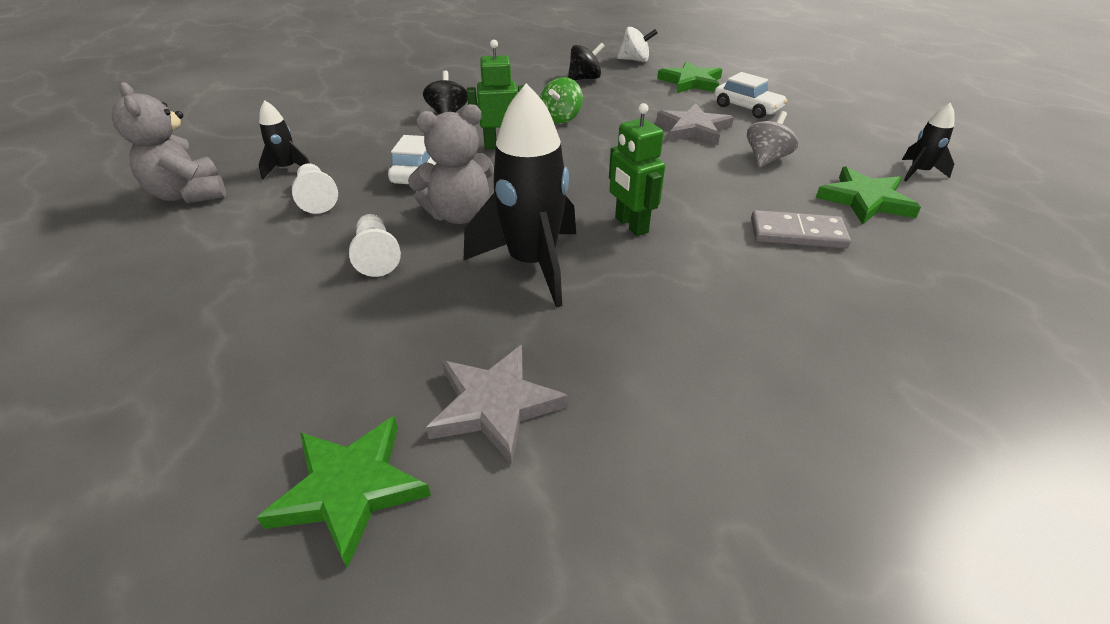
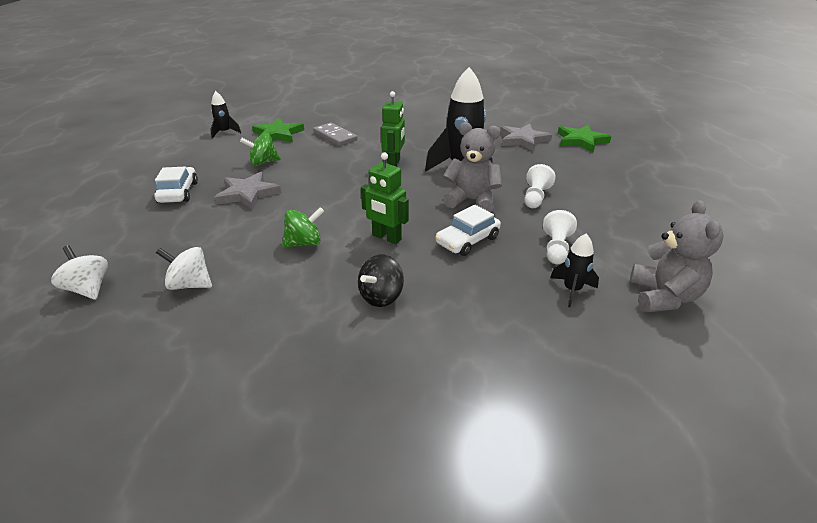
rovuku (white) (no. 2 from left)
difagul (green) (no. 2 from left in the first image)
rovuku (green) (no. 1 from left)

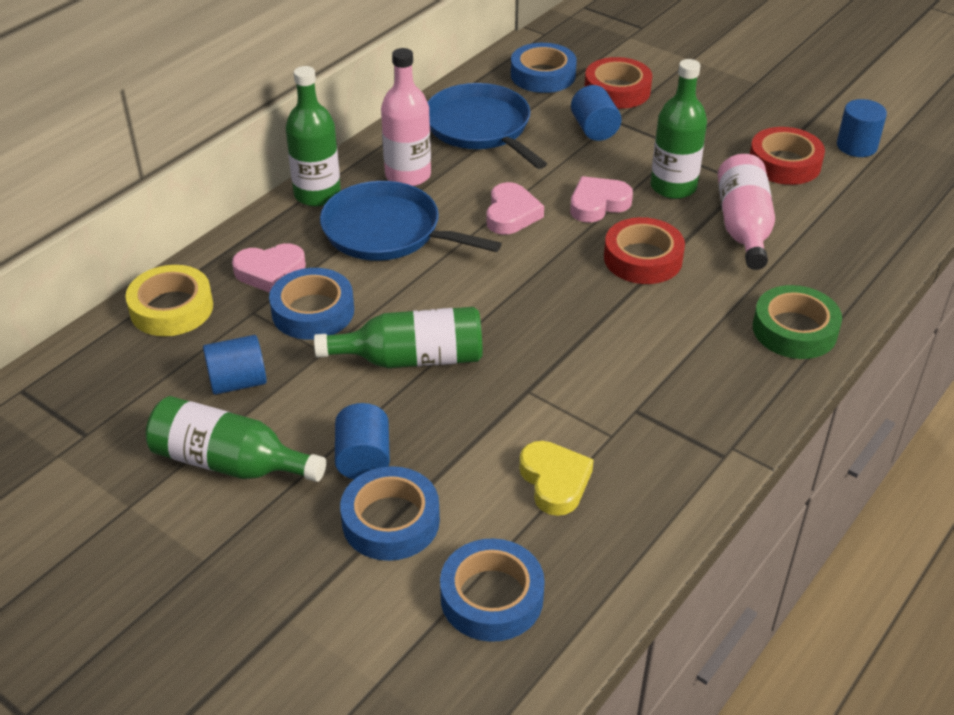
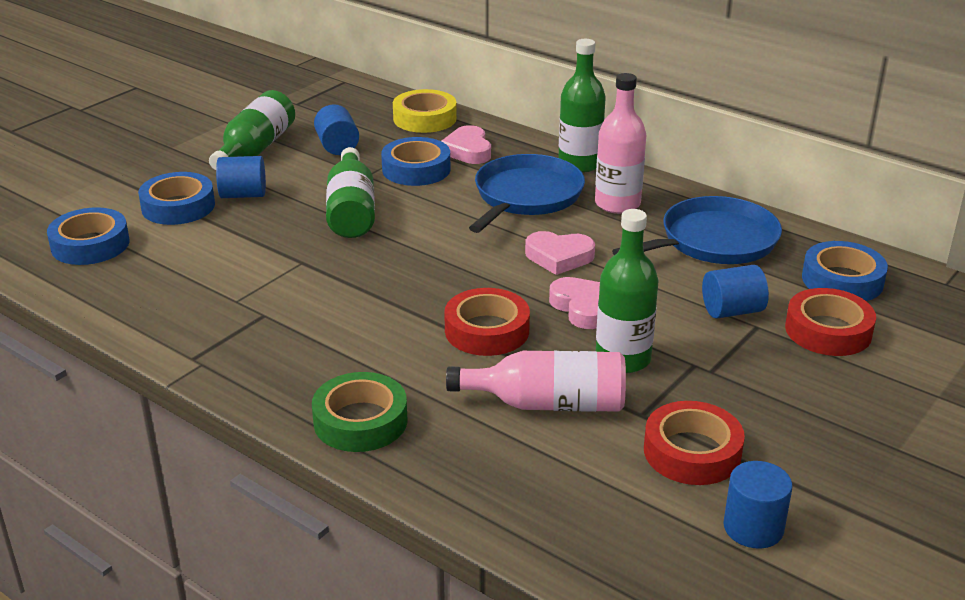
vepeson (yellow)

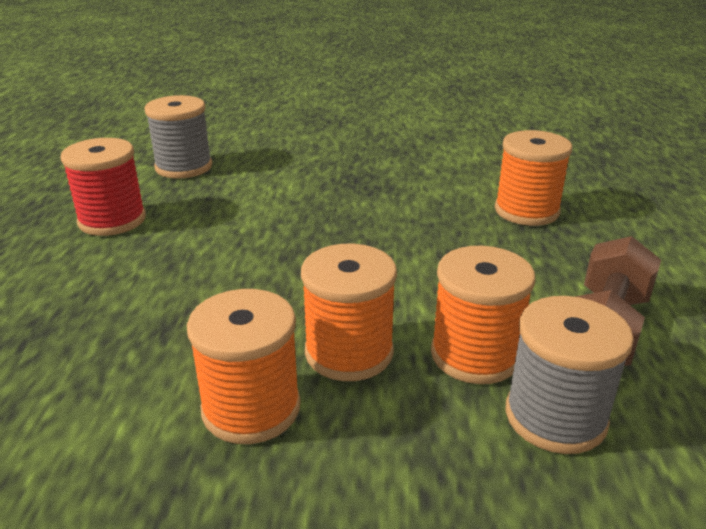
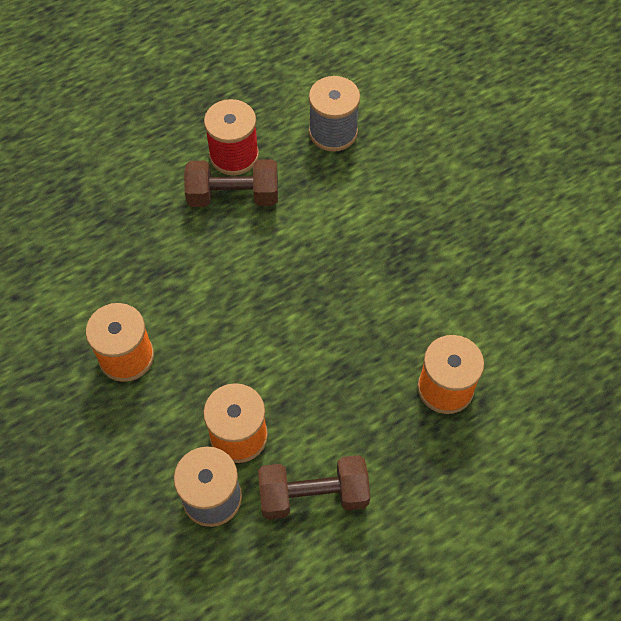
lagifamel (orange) (no. 2 from left in the first image)
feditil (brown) (no. 1 from left)

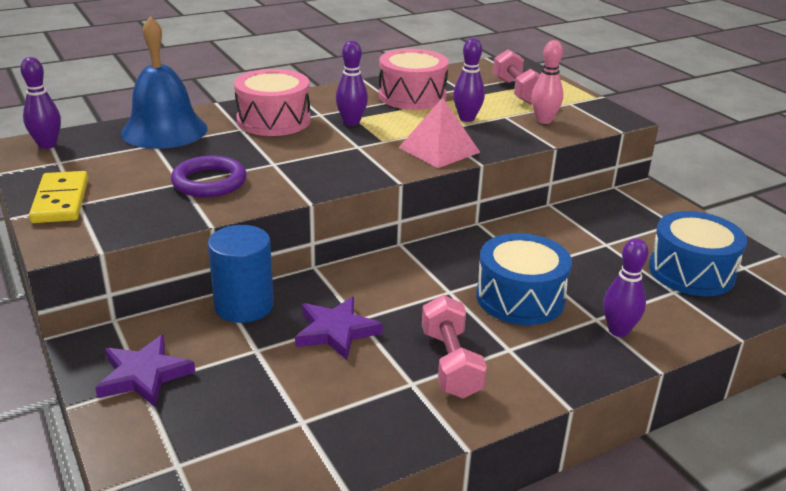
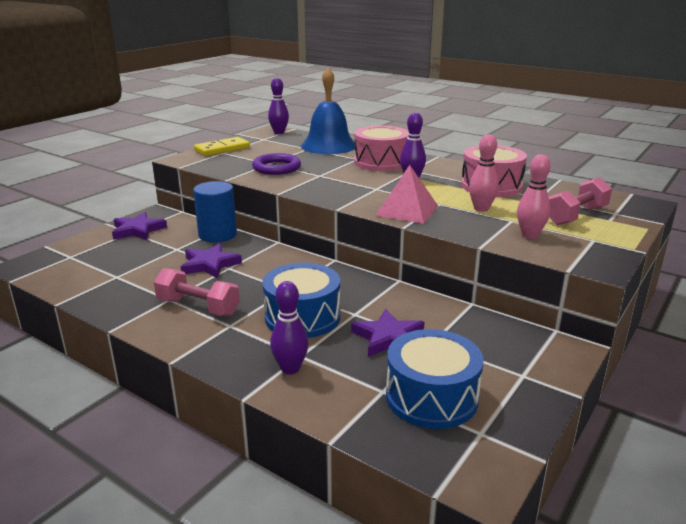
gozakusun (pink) (no. 1 from left)
feditil (pink) (no. 1 from left)
difagul (purple) (no. 3 from left)

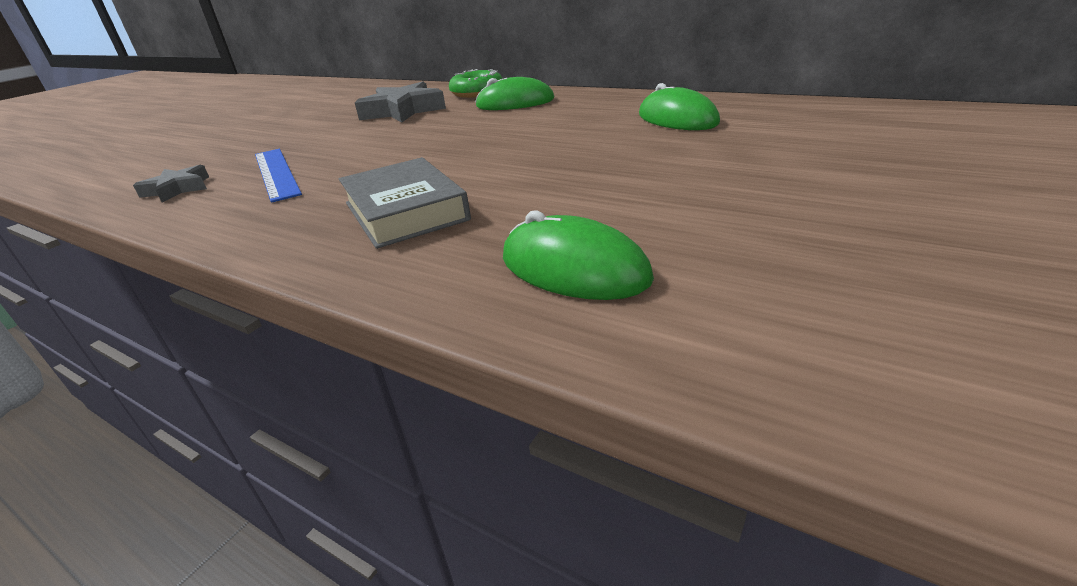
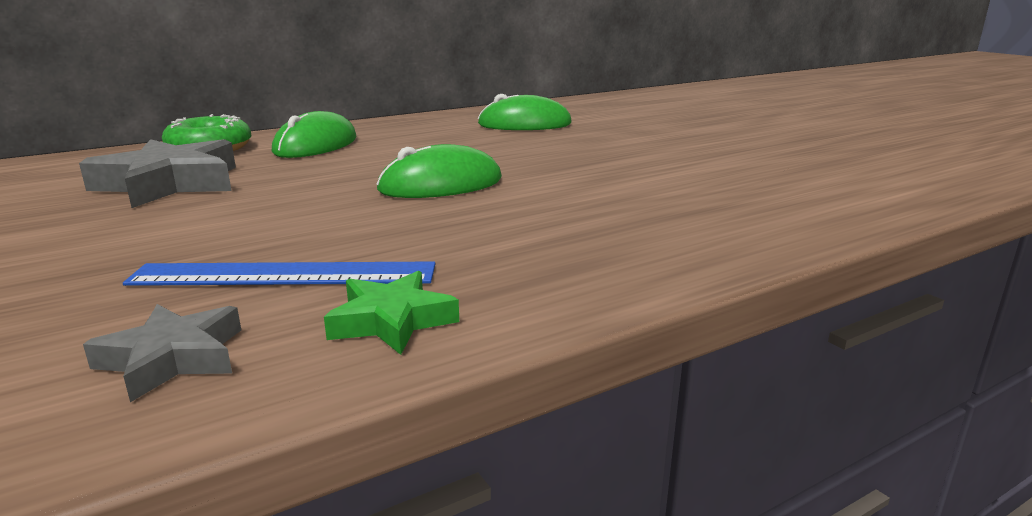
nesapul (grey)
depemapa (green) (no. 2 from left)
difagul (green)

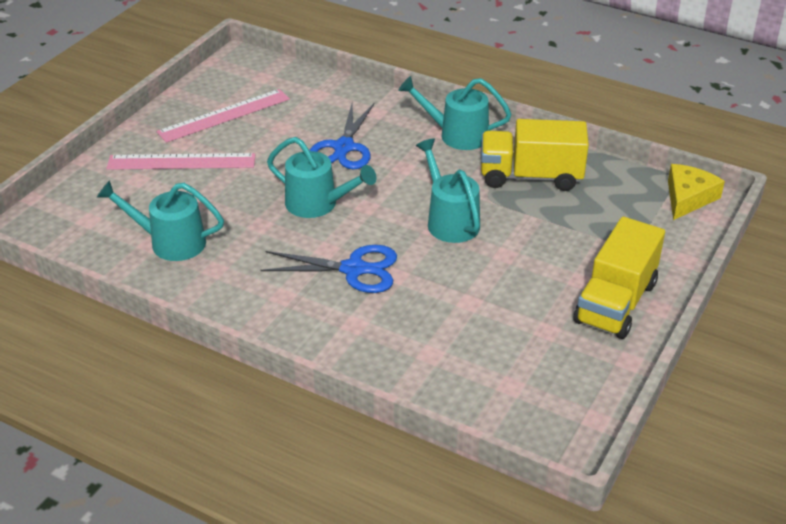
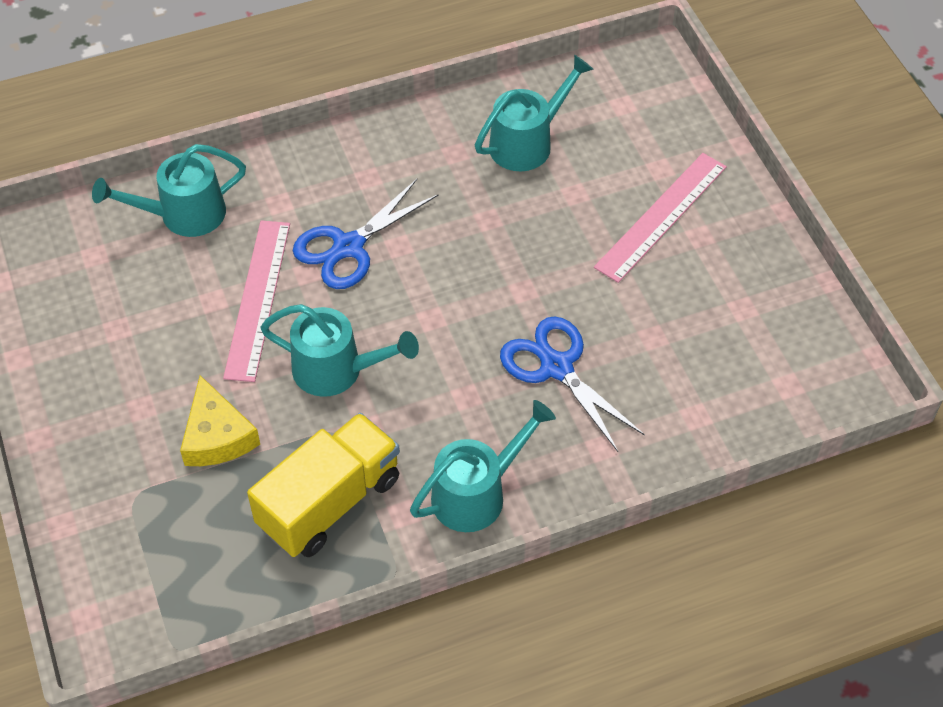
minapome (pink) (no. 1 from left)
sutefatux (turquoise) (no. 1 from left)
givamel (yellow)
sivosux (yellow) (no. 2 from left in the first image)

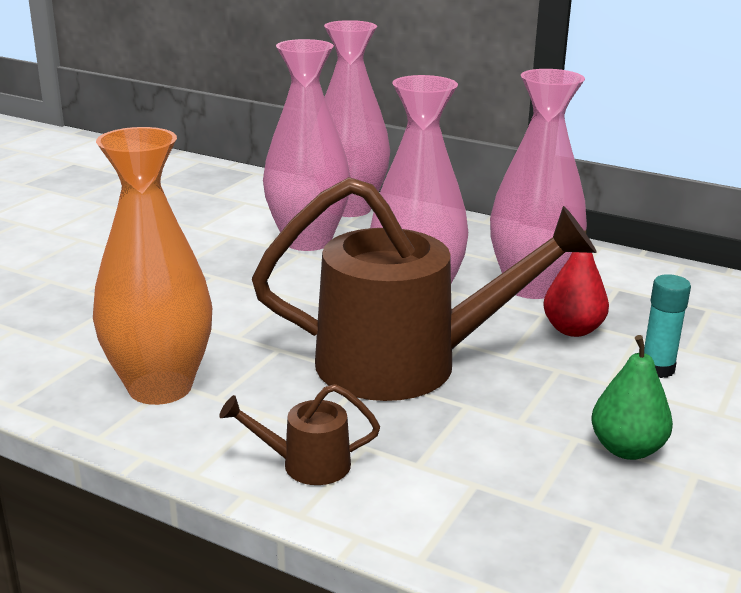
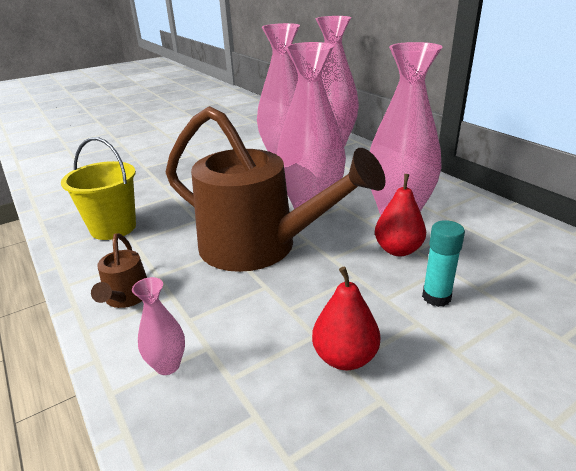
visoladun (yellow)
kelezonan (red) (no. 1 from left)
sutefatux (brown) (no. 1 from left)
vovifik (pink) (no. 1 from left)

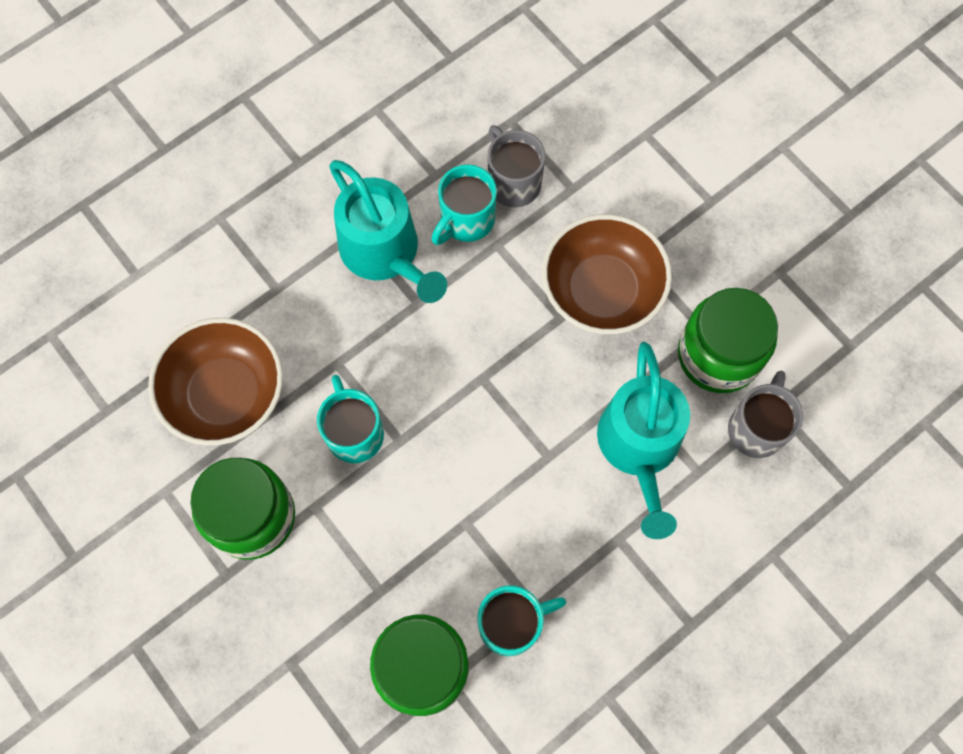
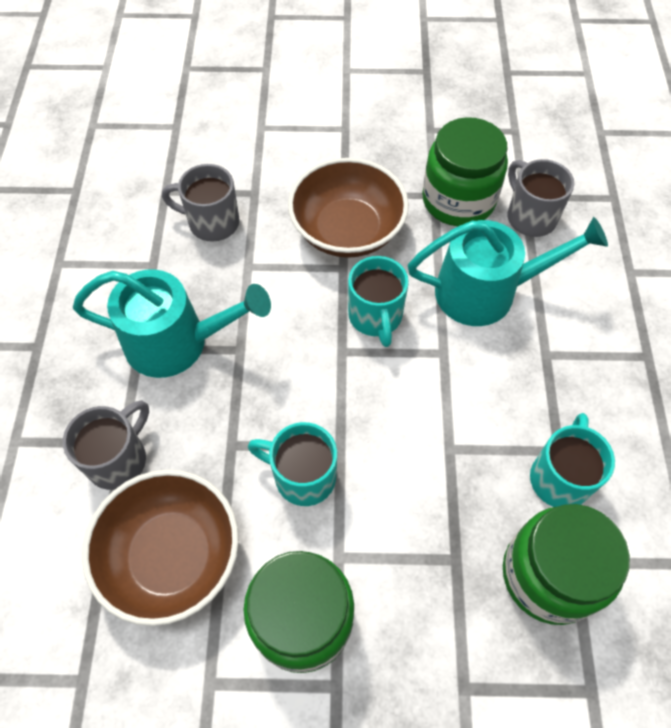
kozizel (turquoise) (no. 2 from left)
sutefatux (turquoise) (no. 2 from left)
kozizel (grey) (no. 1 from left)

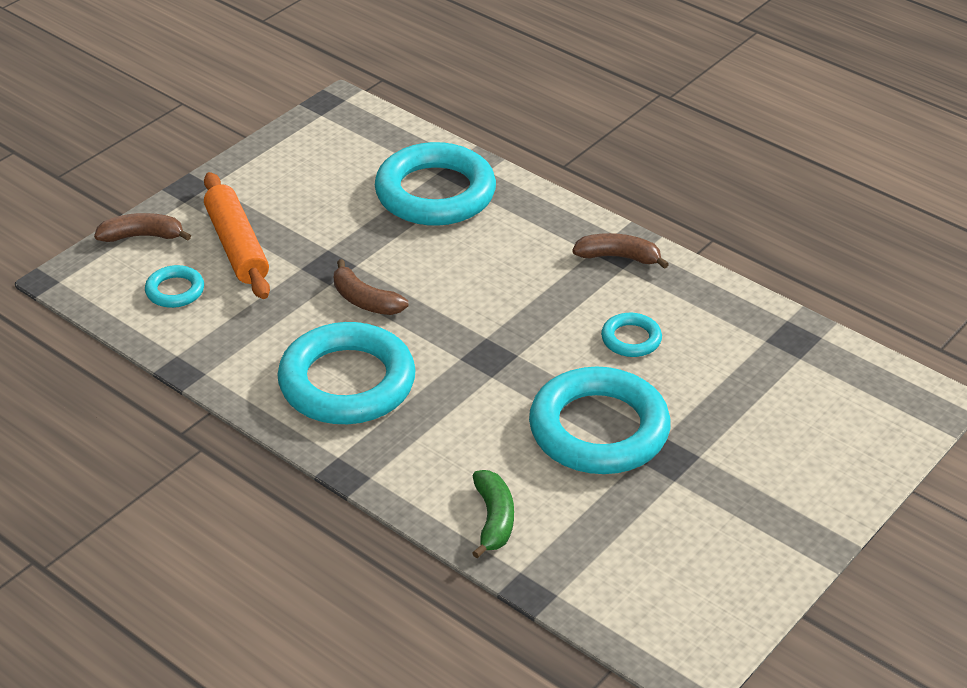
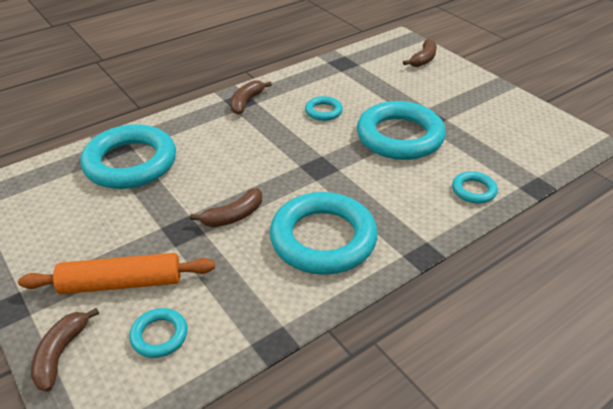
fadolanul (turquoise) (no. 6 from left)
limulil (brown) (no. 4 from left)

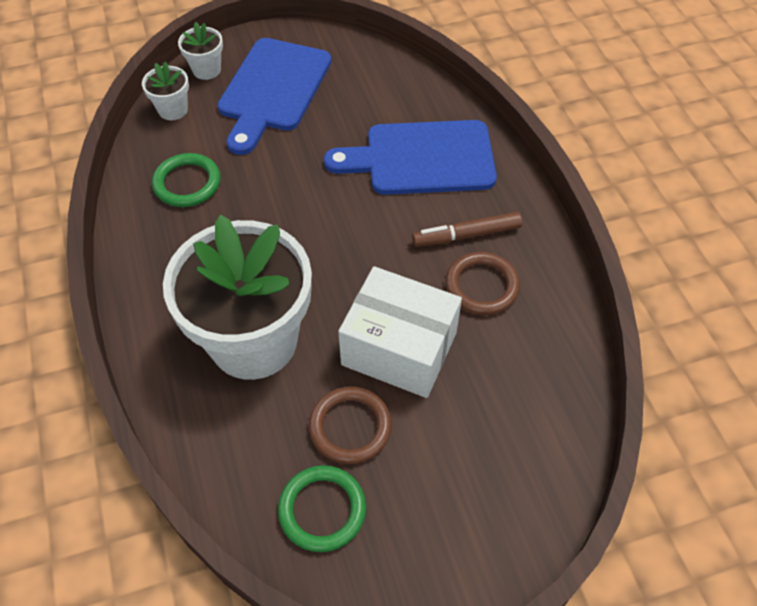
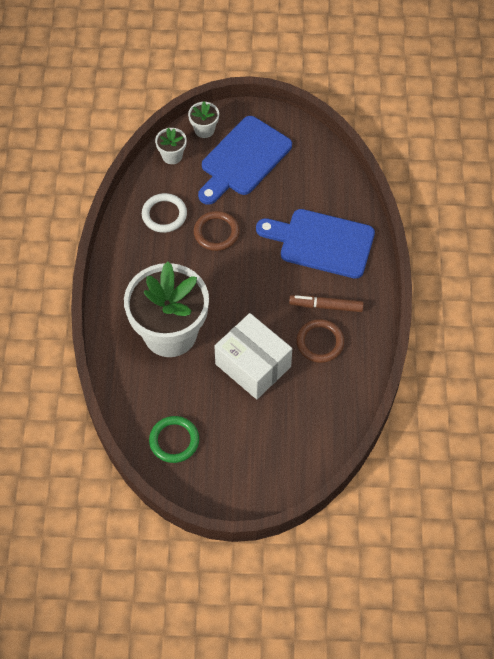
fadolanul (white)
fadolanul (brown) (no. 1 from left)

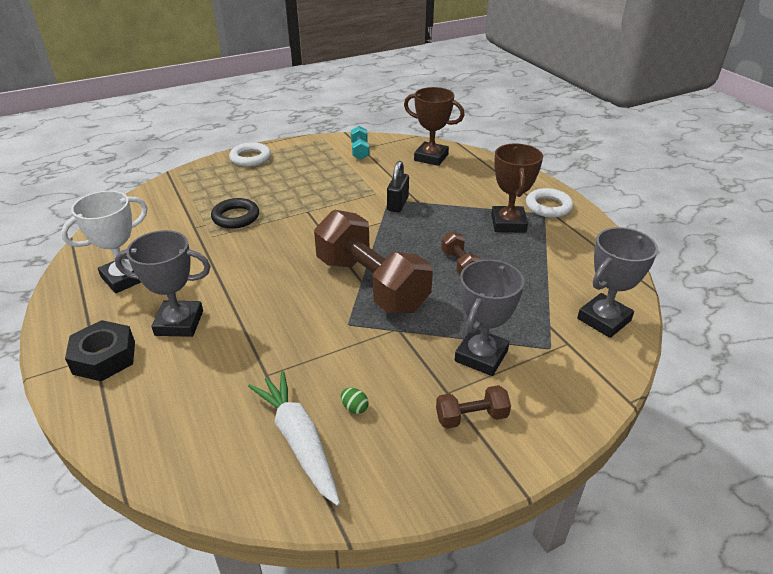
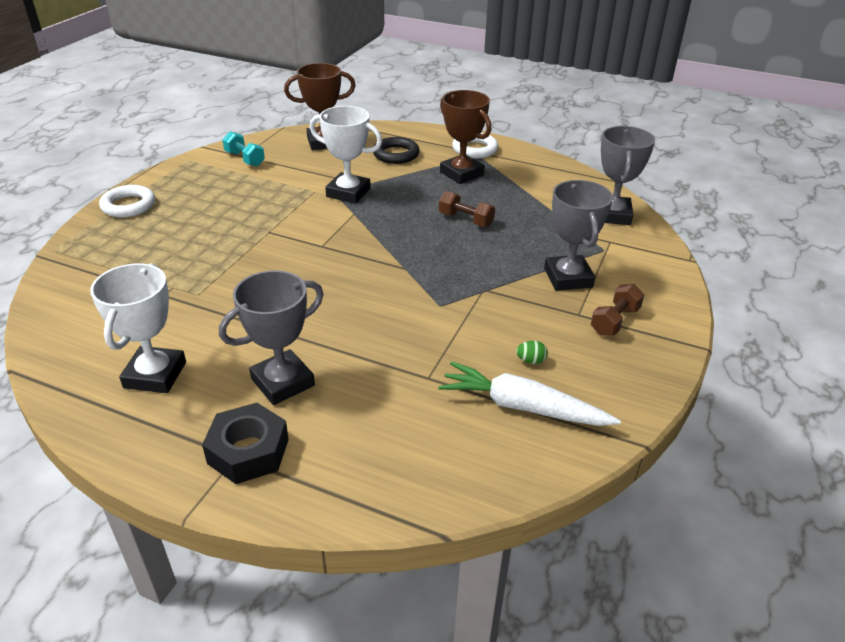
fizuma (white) (no. 2 from left)
fadolanul (black)
feditil (brown) (no. 1 from left in the first image)

